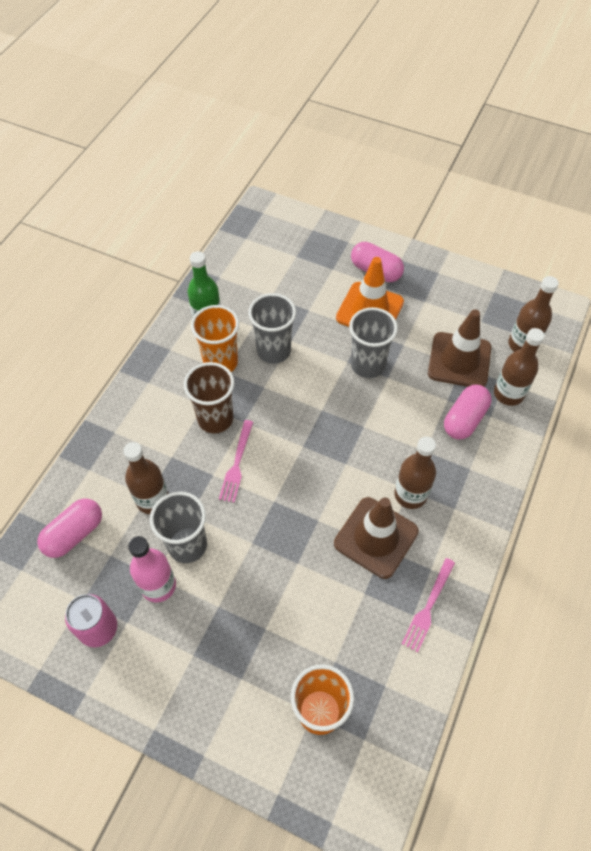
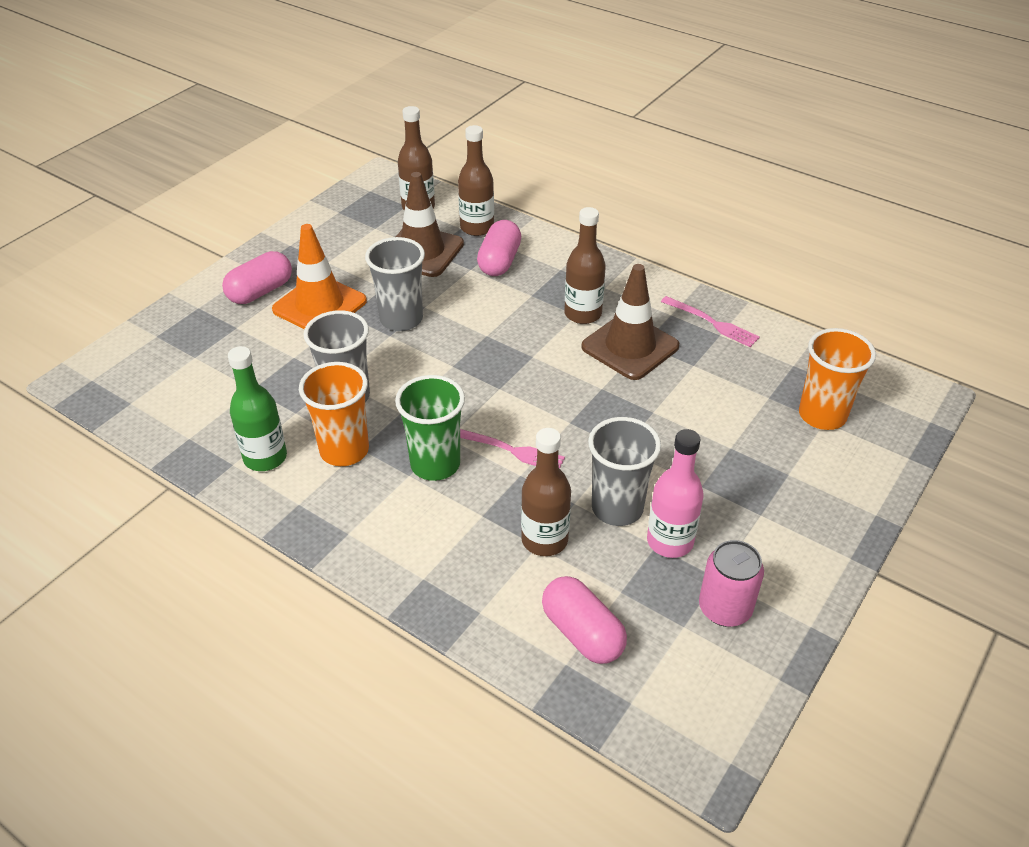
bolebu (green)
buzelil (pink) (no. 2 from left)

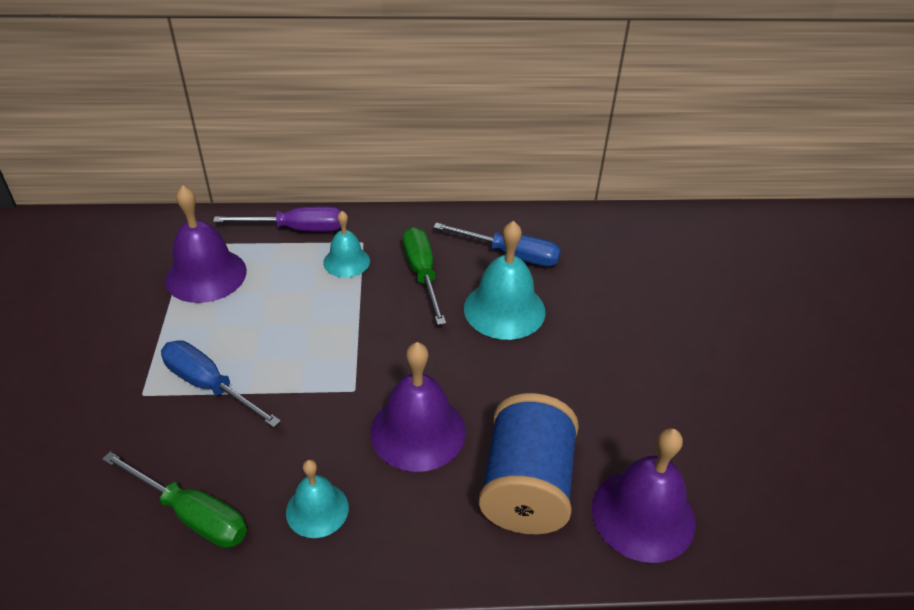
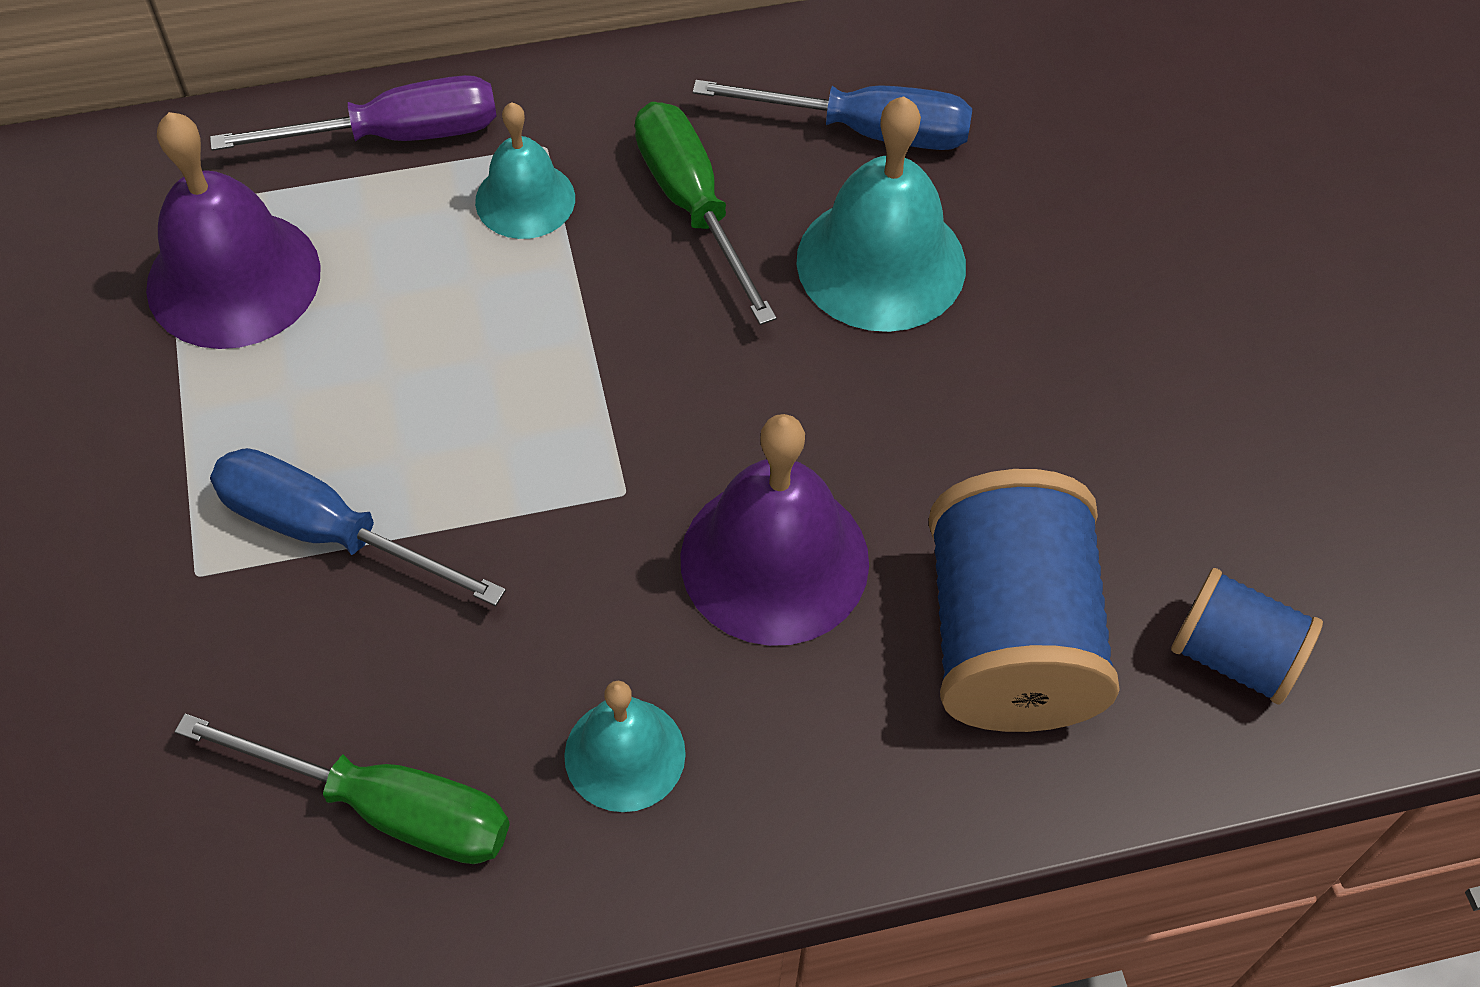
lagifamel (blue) (no. 2 from left)

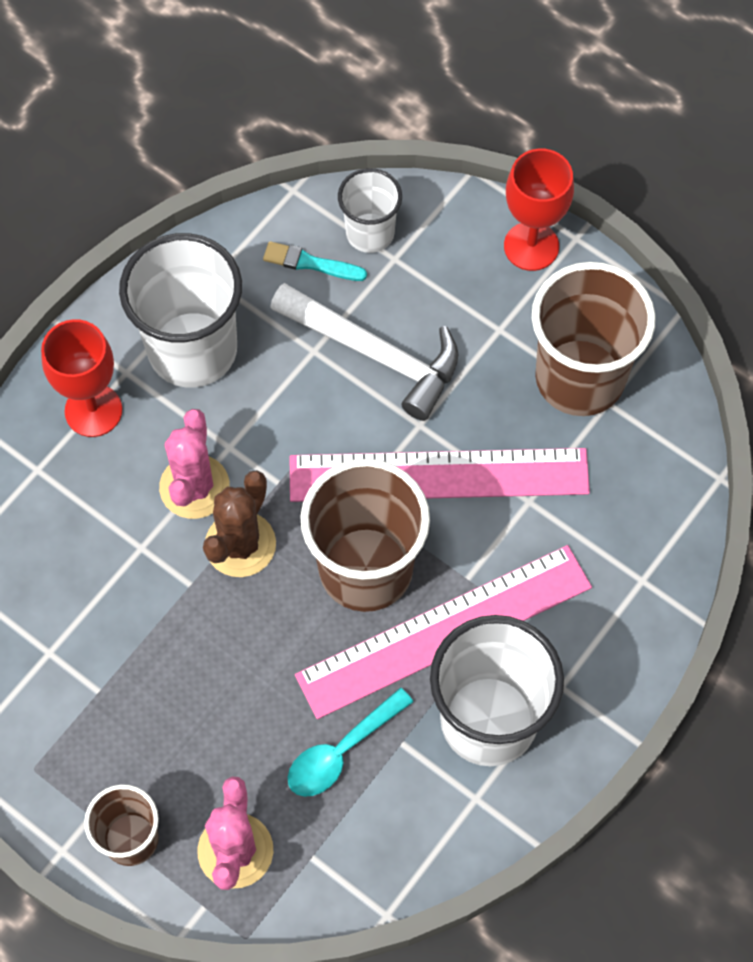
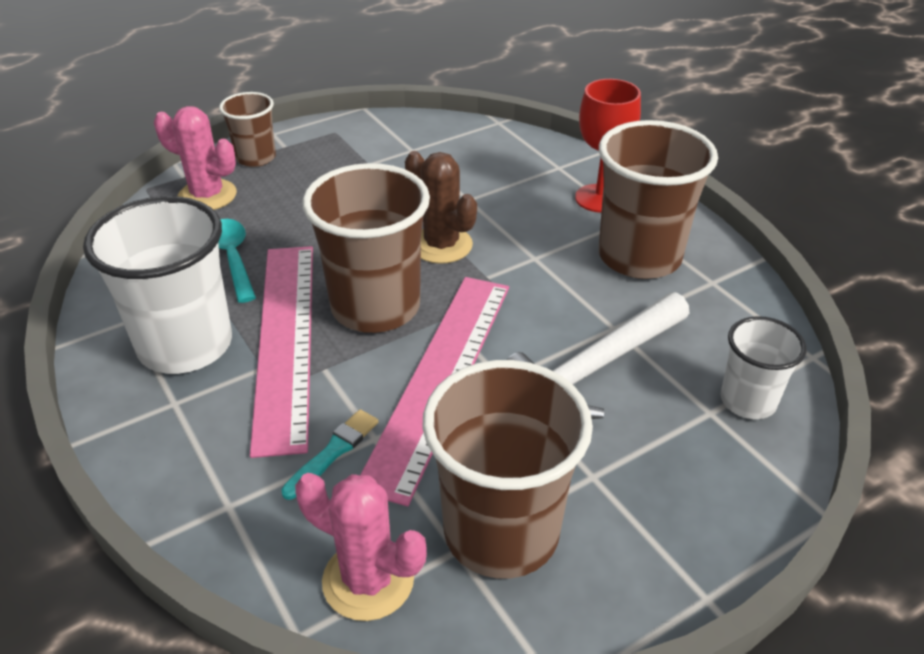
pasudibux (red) (no. 2 from left in the first image)
bolebu (brown) (no. 4 from left)
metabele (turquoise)
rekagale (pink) (no. 2 from left)

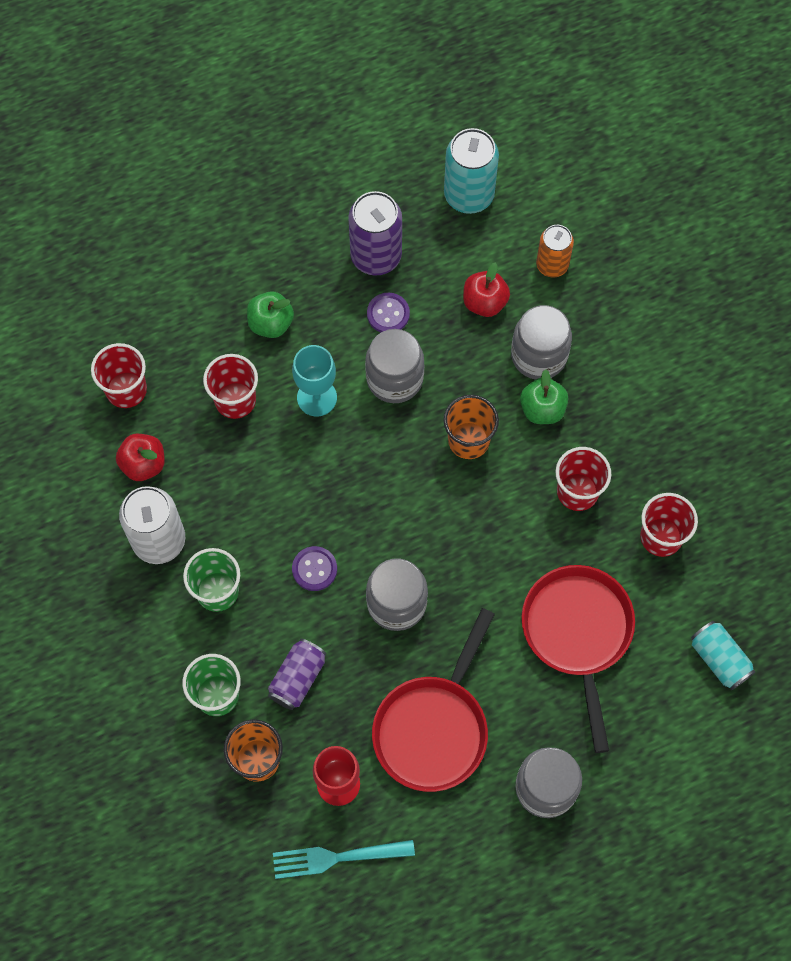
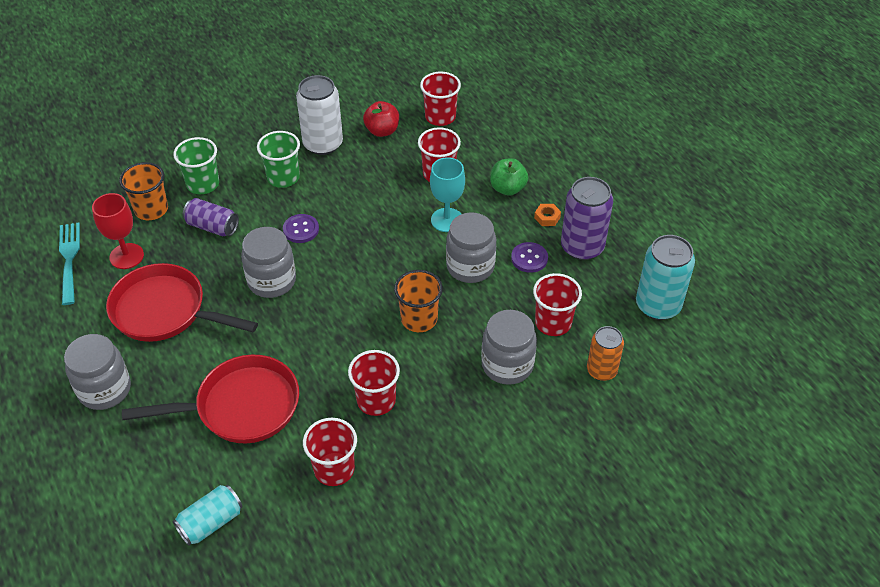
bolebu (red) (no. 5 from left)
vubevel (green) (no. 2 from left in the first image)
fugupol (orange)

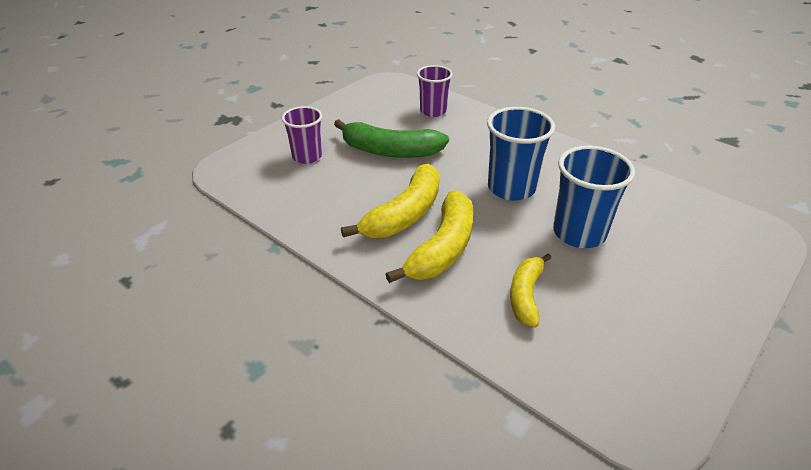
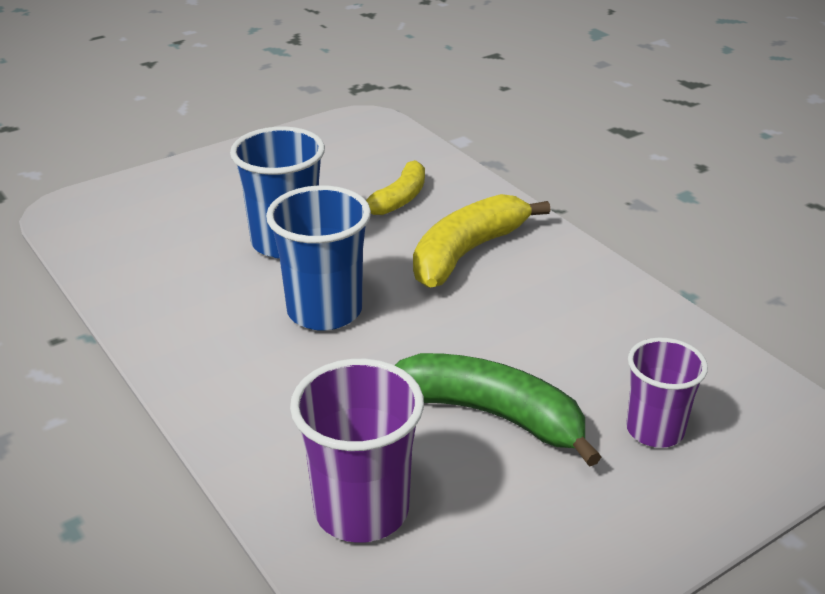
bolebu (purple) (no. 1 from left)
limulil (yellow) (no. 1 from left in the first image)

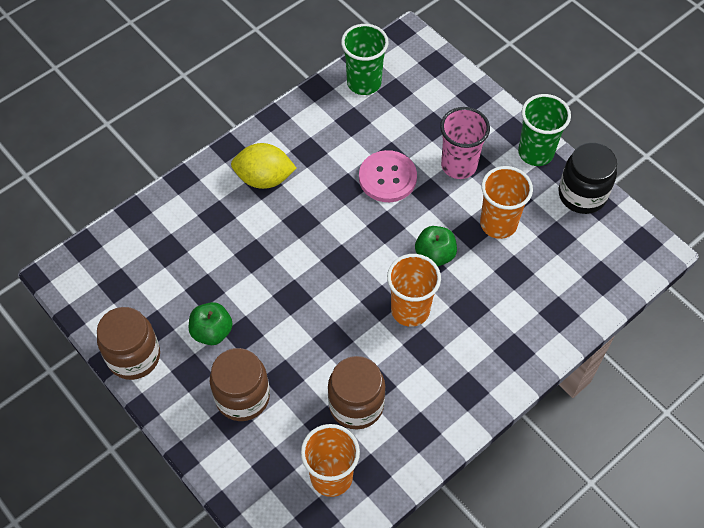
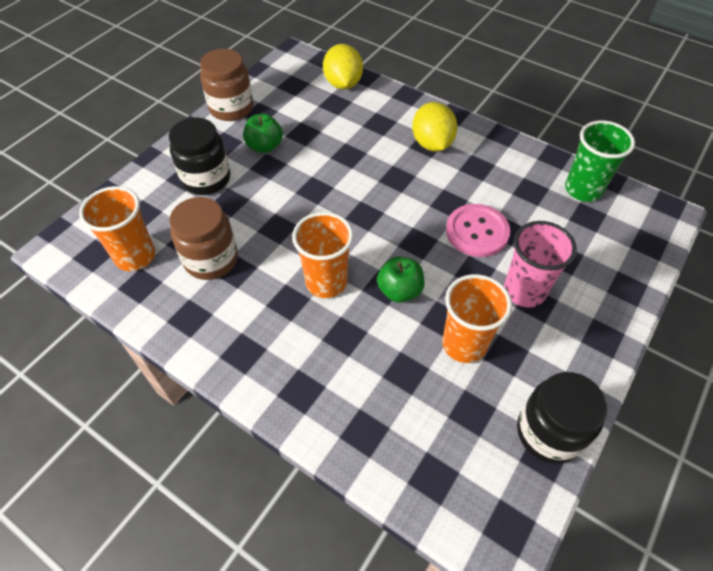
bolebu (green) (no. 2 from left in the first image)
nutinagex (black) (no. 1 from left)
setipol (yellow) (no. 1 from left)

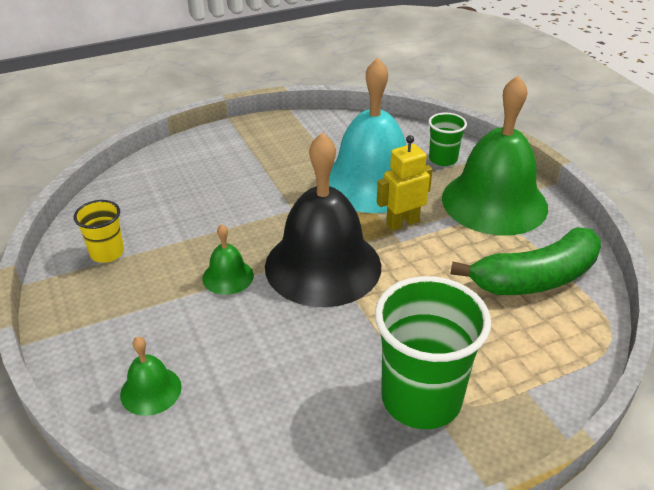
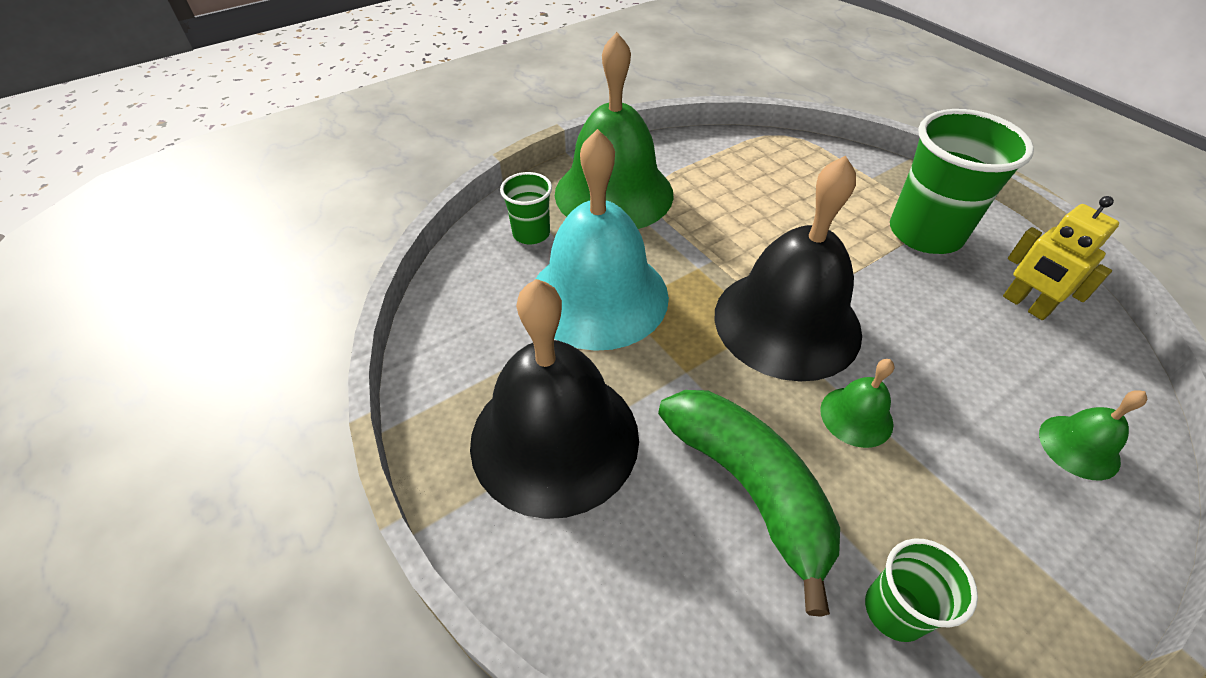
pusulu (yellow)
bolebu (green) (no. 2 from left)
limulil (green)
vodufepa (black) (no. 1 from left)

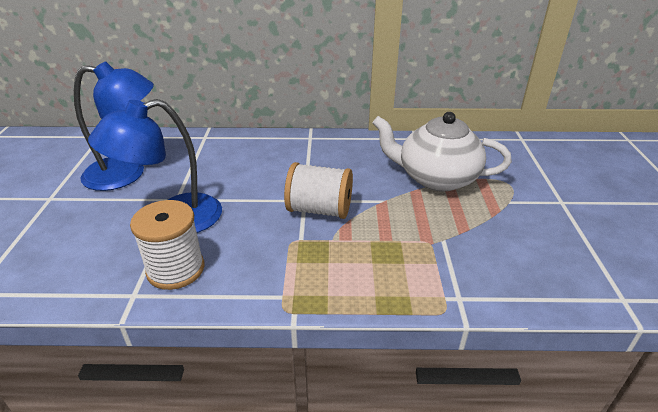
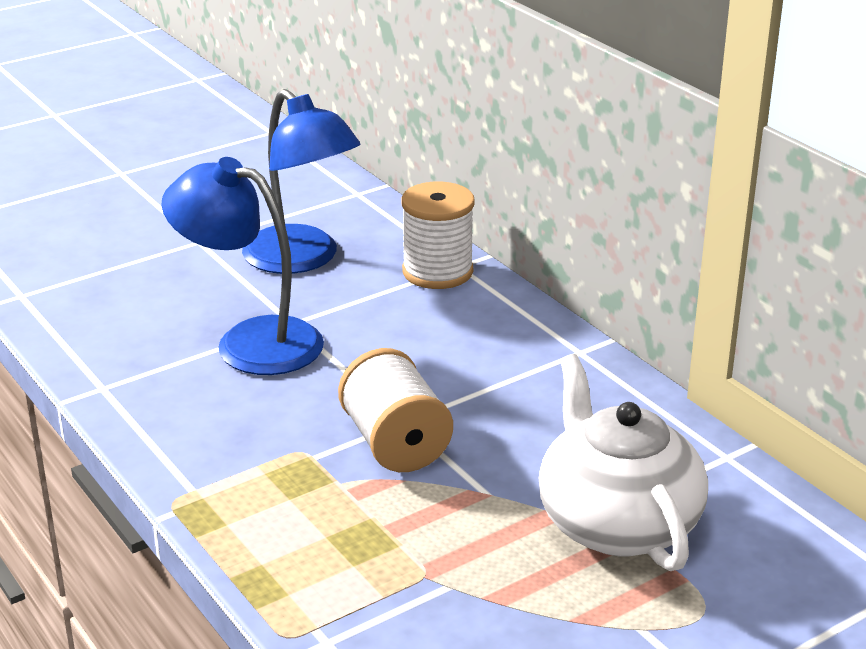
lagifamel (white) (no. 2 from left)

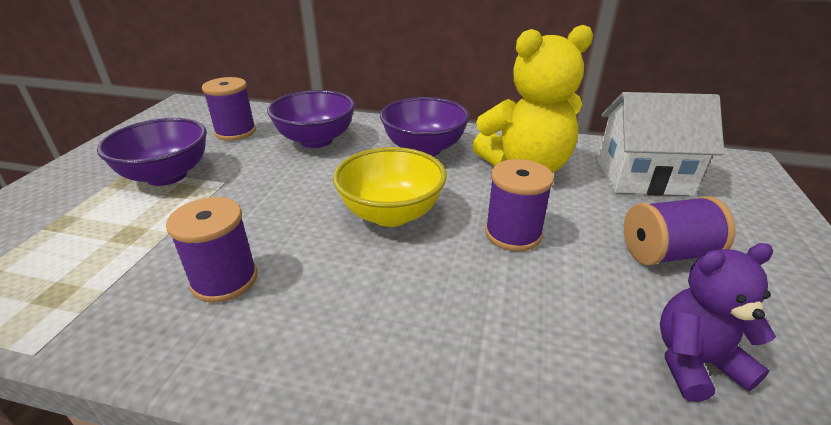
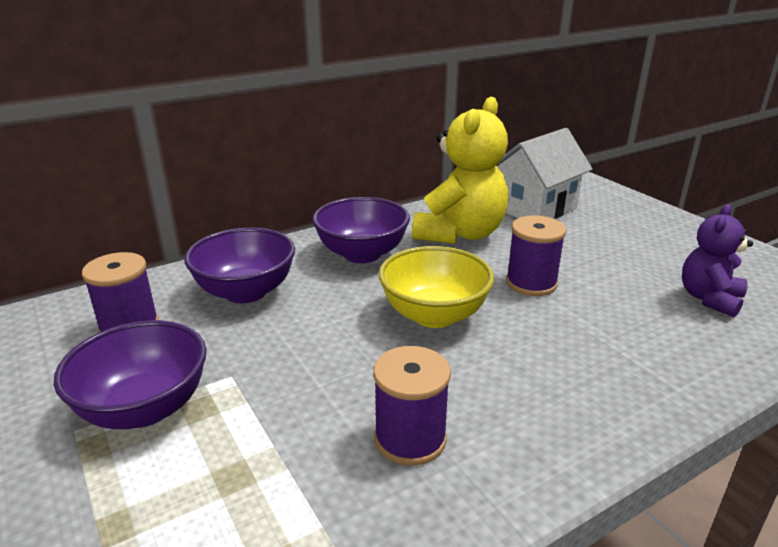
lagifamel (purple) (no. 4 from left in the first image)

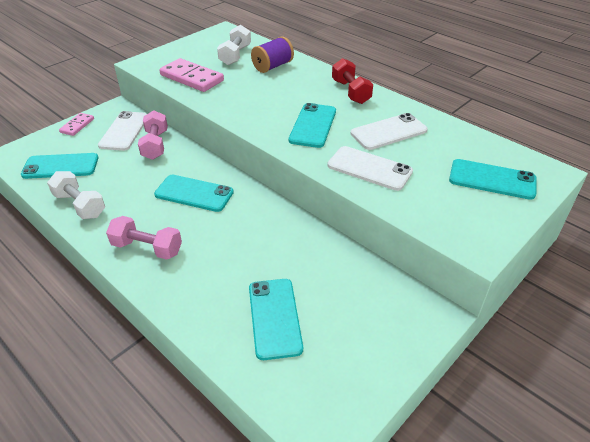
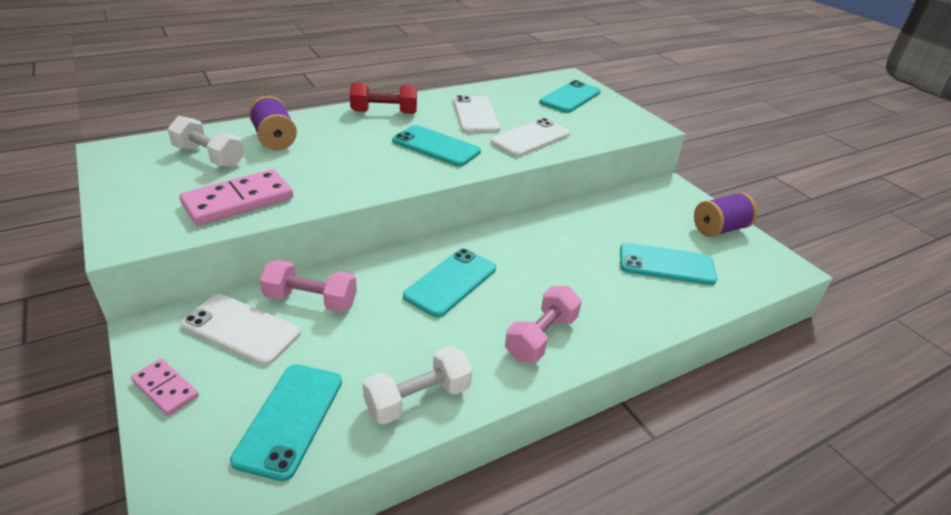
lagifamel (purple) (no. 2 from left)

